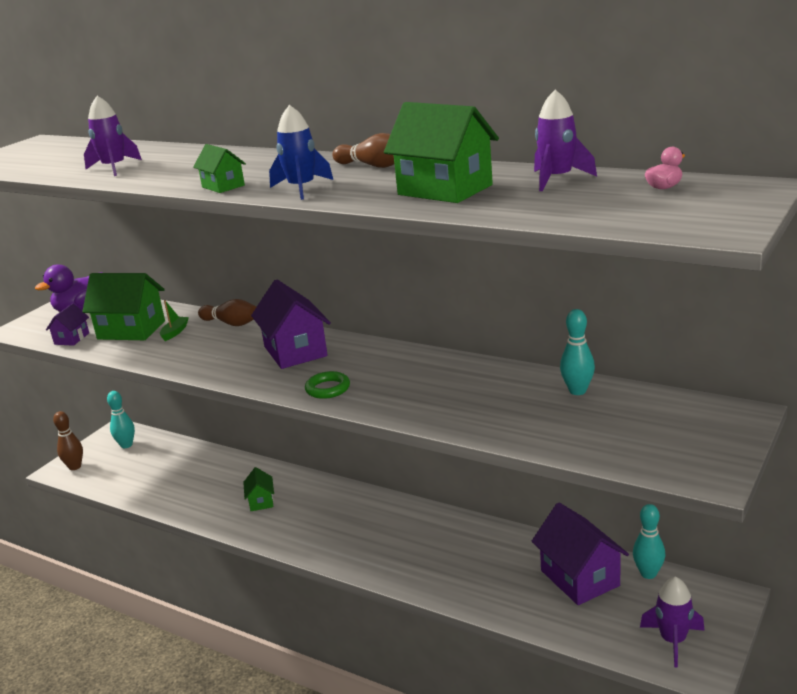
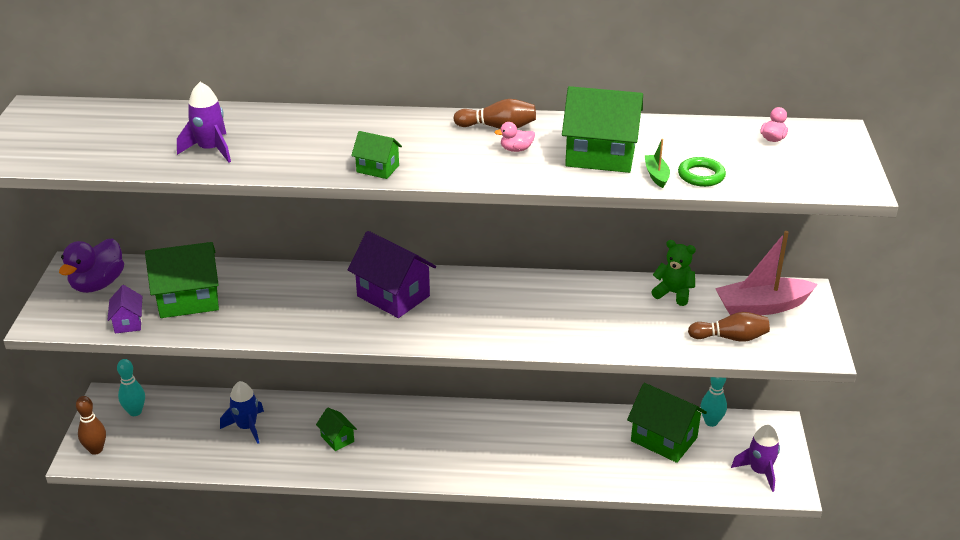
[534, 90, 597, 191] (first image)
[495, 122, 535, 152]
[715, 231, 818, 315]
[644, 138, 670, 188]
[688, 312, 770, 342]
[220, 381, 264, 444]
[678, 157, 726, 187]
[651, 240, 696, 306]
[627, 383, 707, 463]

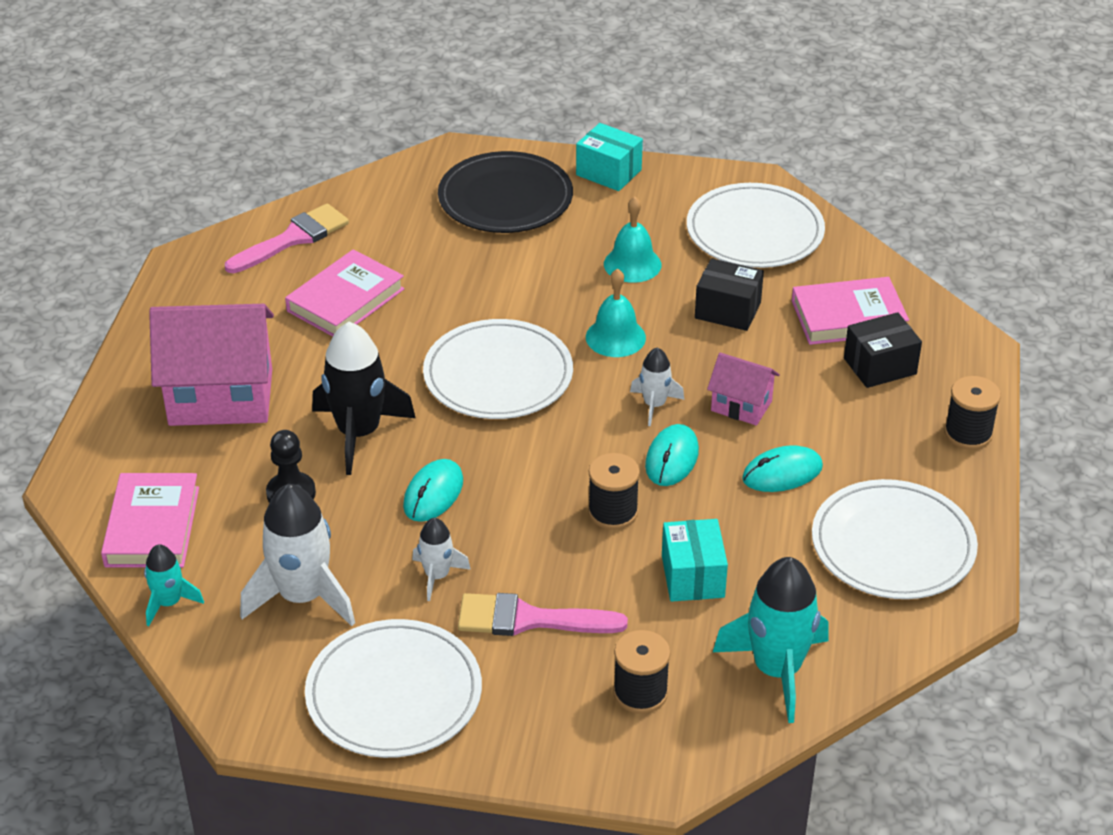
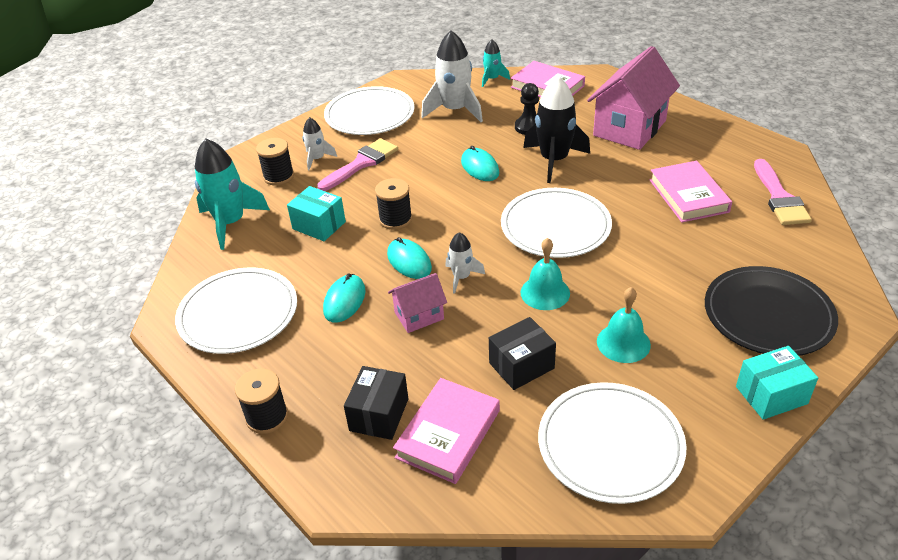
[302, 117, 337, 170]

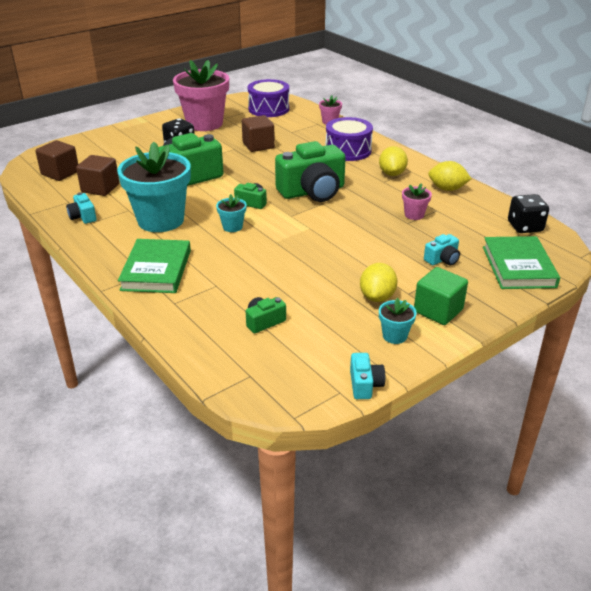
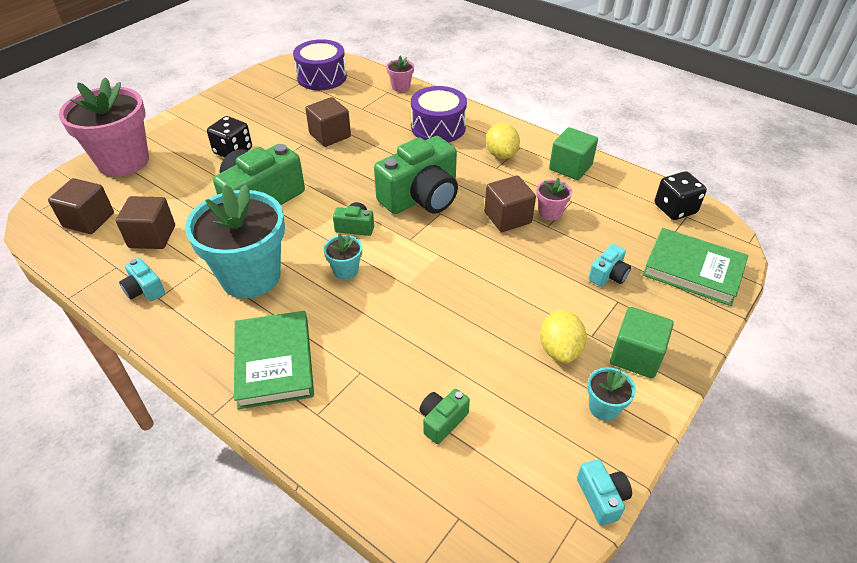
[484, 176, 536, 232]
[59, 77, 149, 177]
[549, 127, 598, 180]
[643, 228, 748, 306]

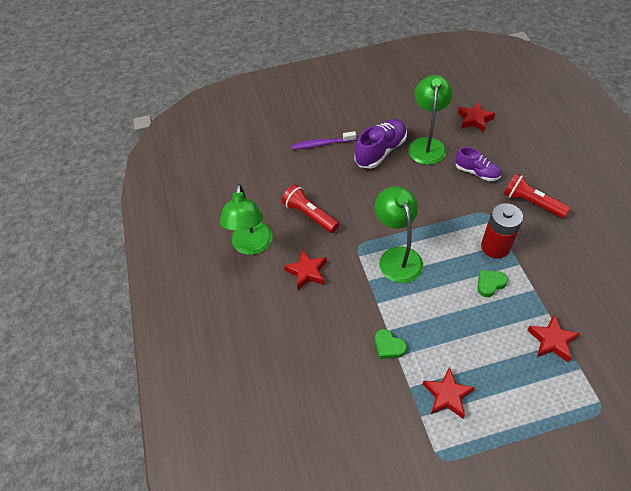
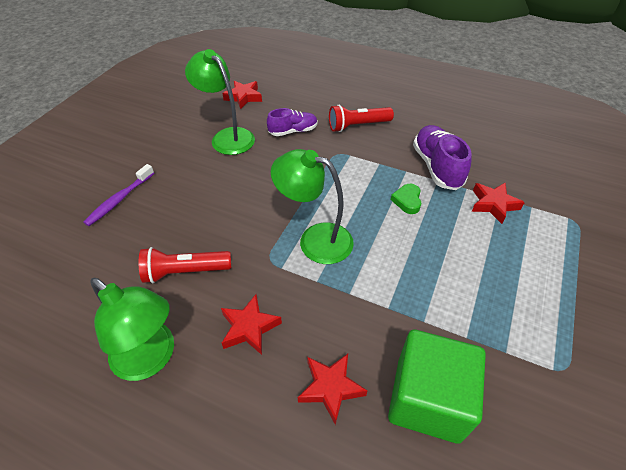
[375, 329, 407, 359] (first image)
[481, 203, 523, 258] (first image)
[388, 330, 486, 443]
[413, 125, 472, 190]
[298, 354, 368, 425]

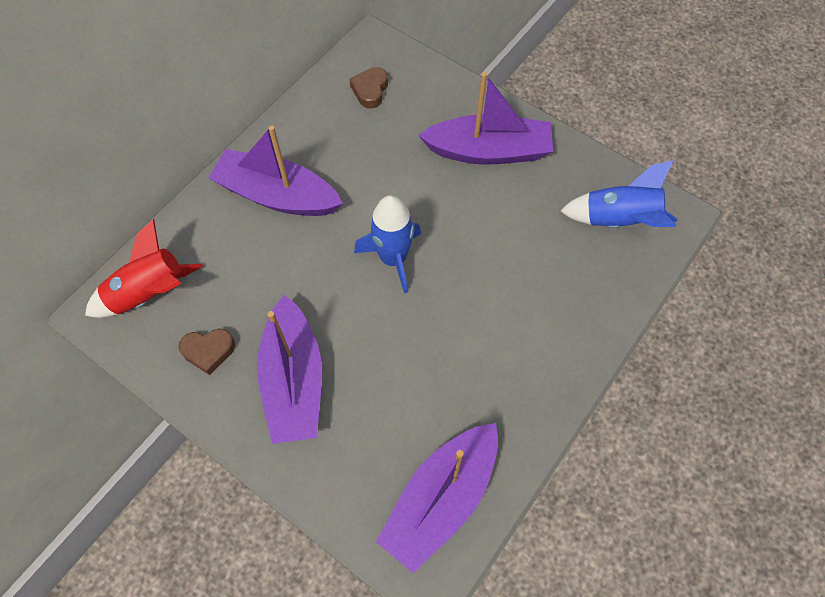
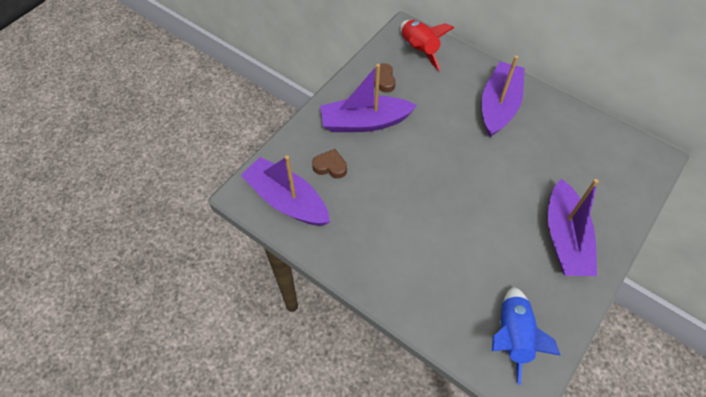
[354, 195, 421, 293] (first image)
[312, 149, 347, 179]

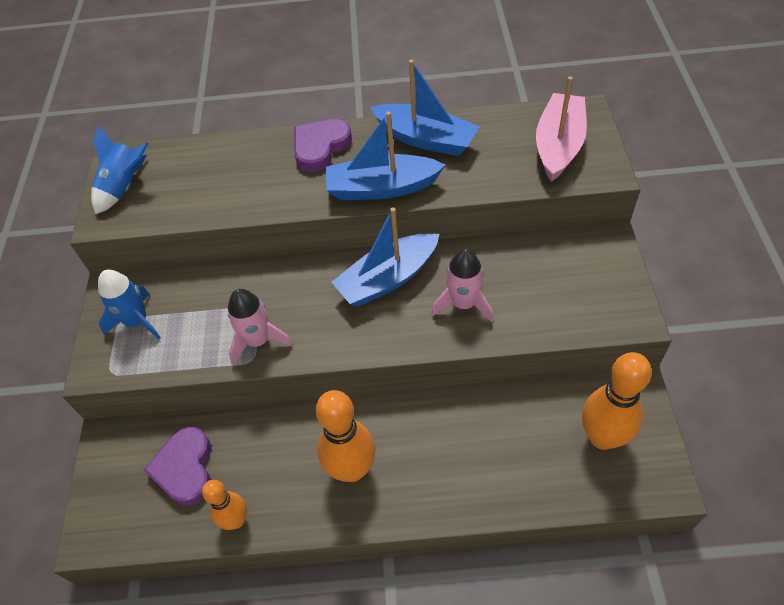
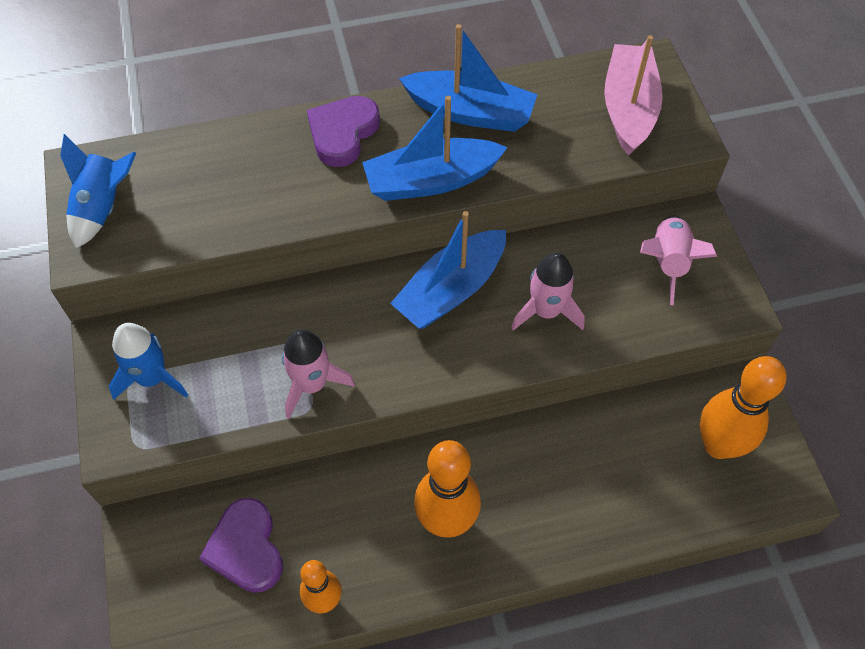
[640, 215, 717, 305]

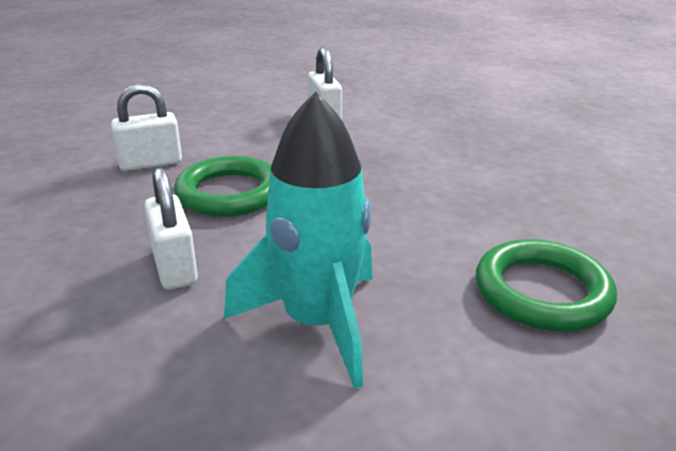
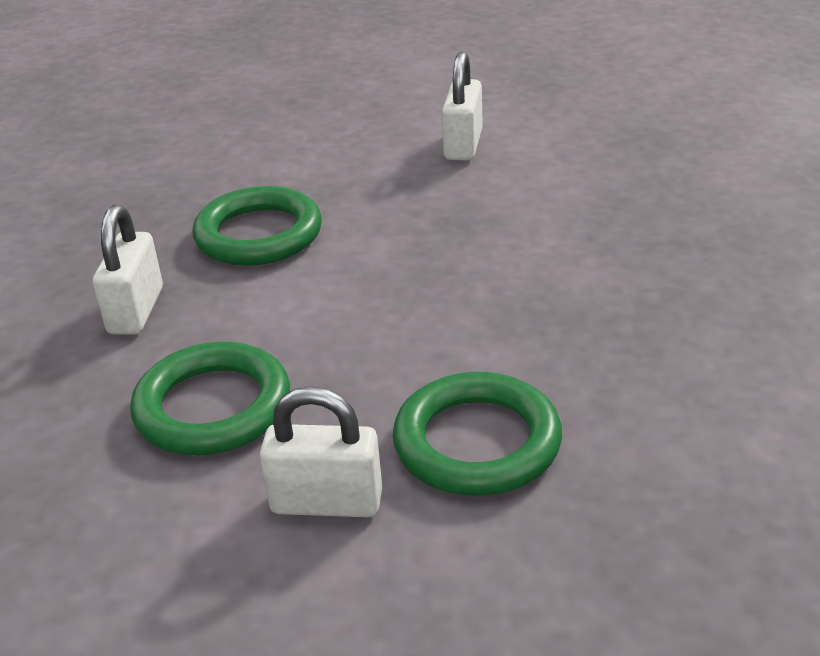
[260, 386, 382, 517]
[130, 342, 290, 455]

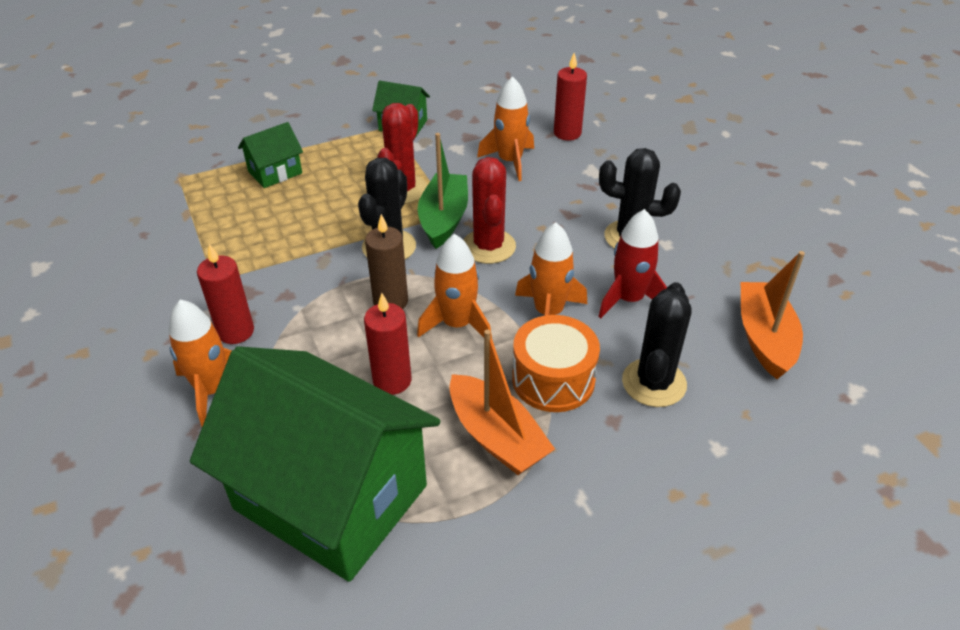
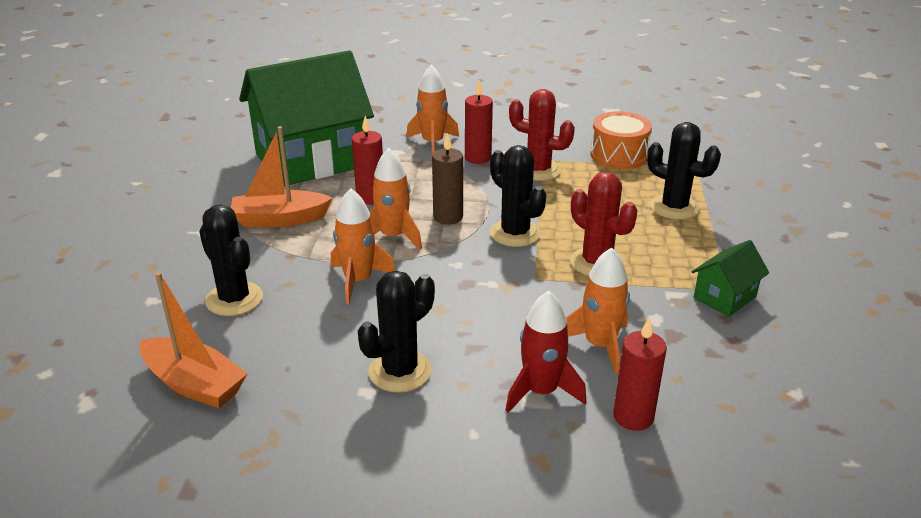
[418, 133, 468, 249] (first image)
[509, 89, 575, 181]
[590, 111, 652, 169]
[505, 291, 586, 413]
[647, 122, 721, 220]

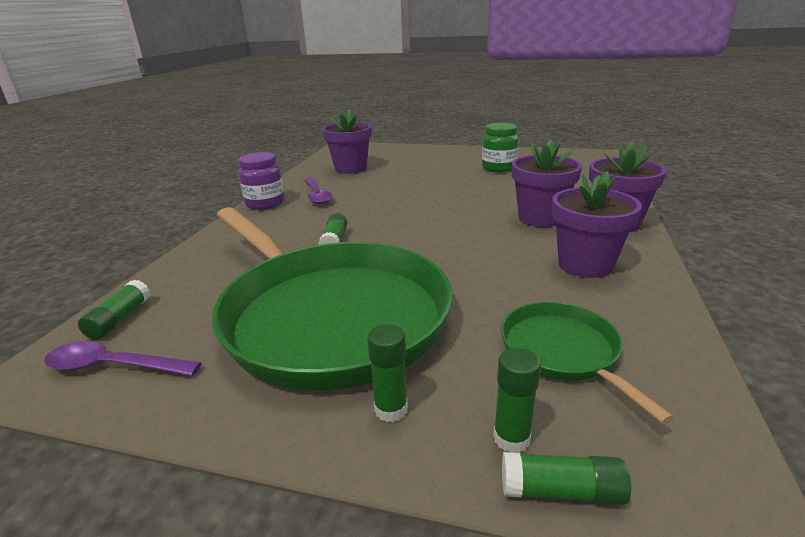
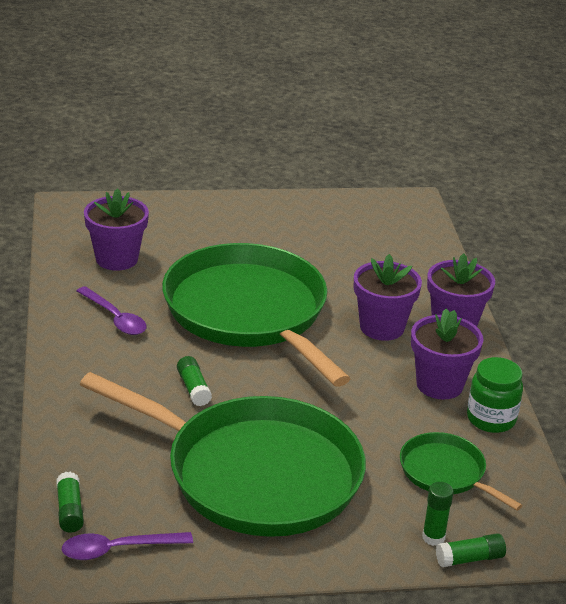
[238, 152, 284, 210] (first image)
[367, 324, 408, 422] (first image)
[162, 243, 351, 387]
[467, 357, 523, 433]

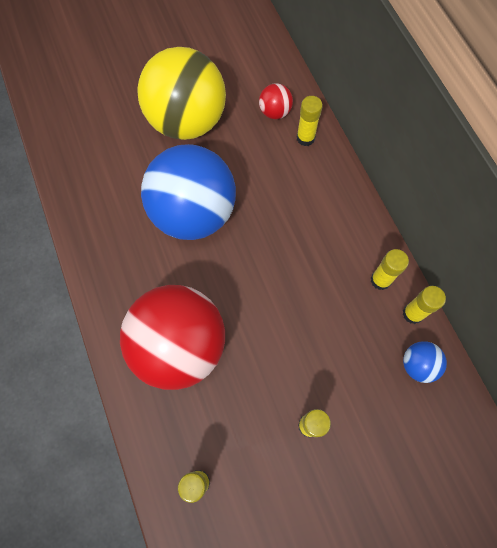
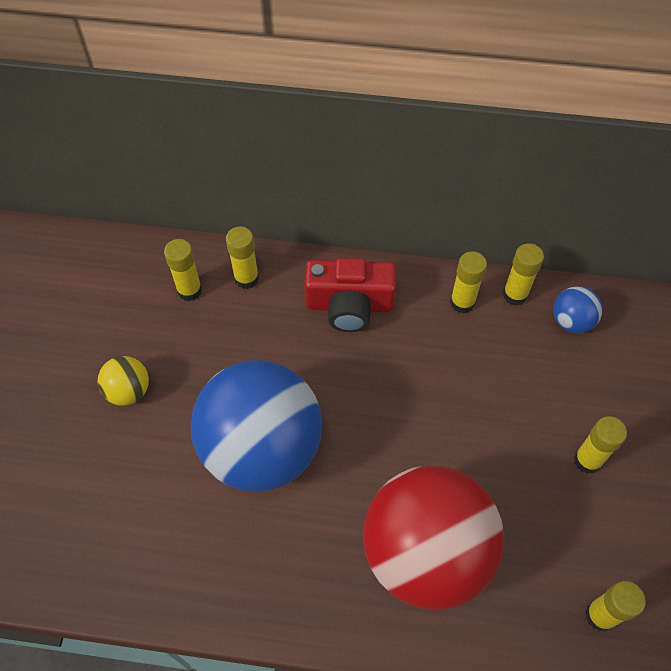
[304, 258, 396, 332]
[164, 239, 202, 301]
[97, 356, 149, 406]

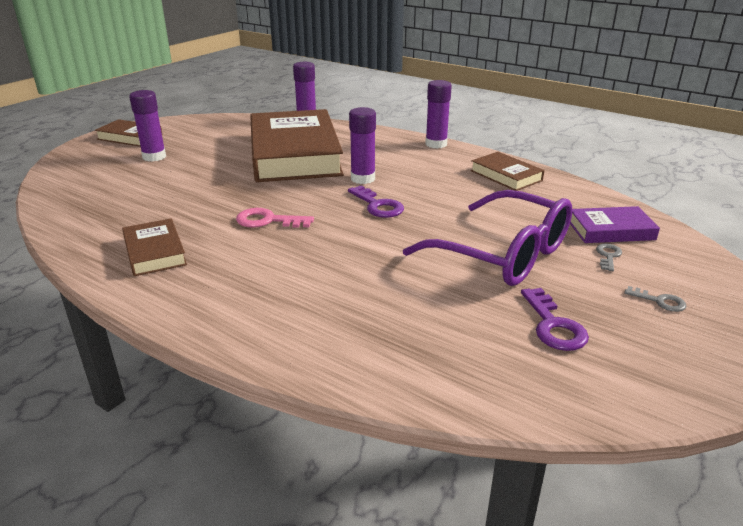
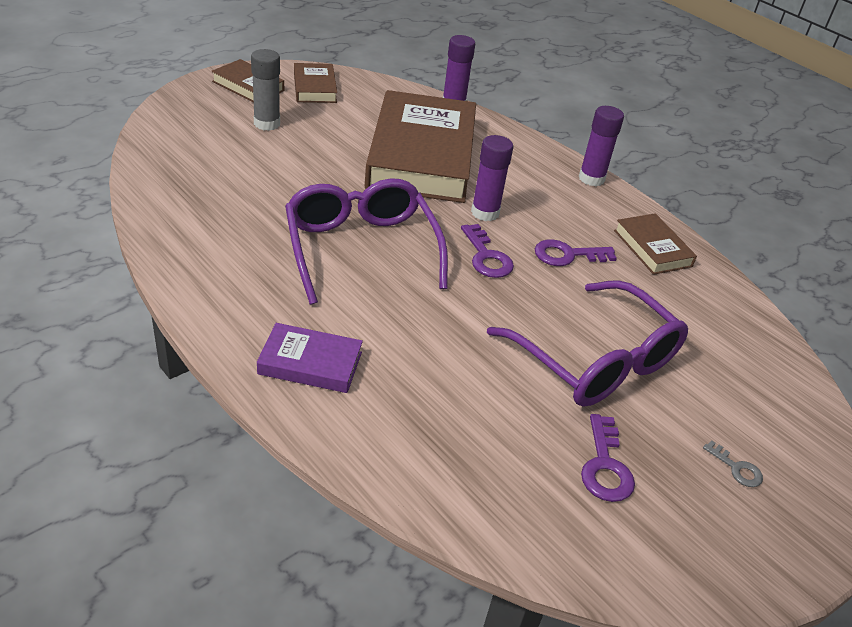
[596, 244, 622, 271] (first image)
[535, 239, 617, 266]
[294, 63, 337, 103]
[257, 323, 363, 393]
[285, 178, 448, 305]
[251, 49, 280, 131]

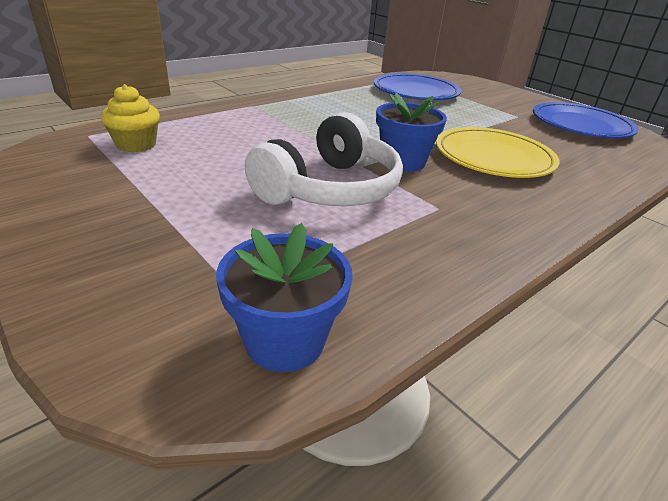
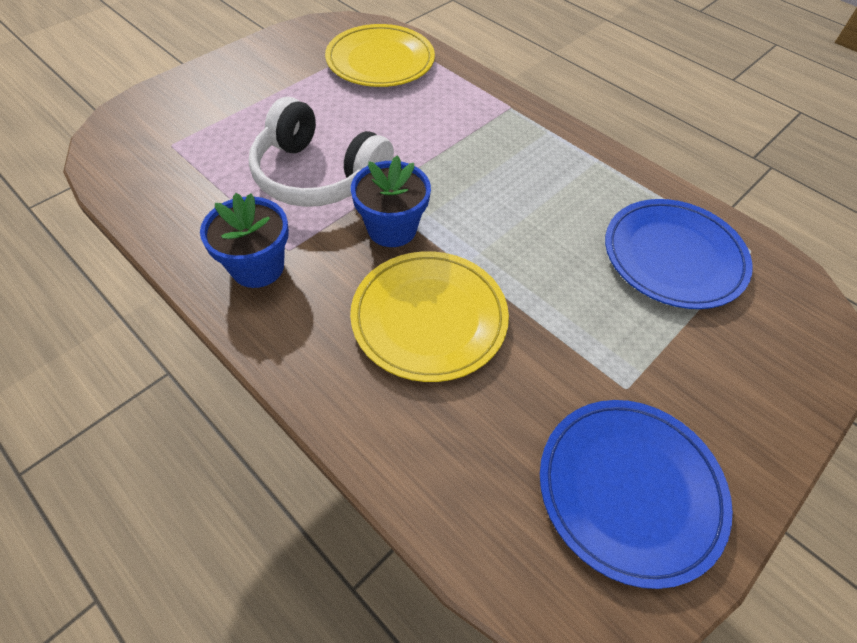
[200, 193, 289, 288]
[325, 24, 435, 87]

